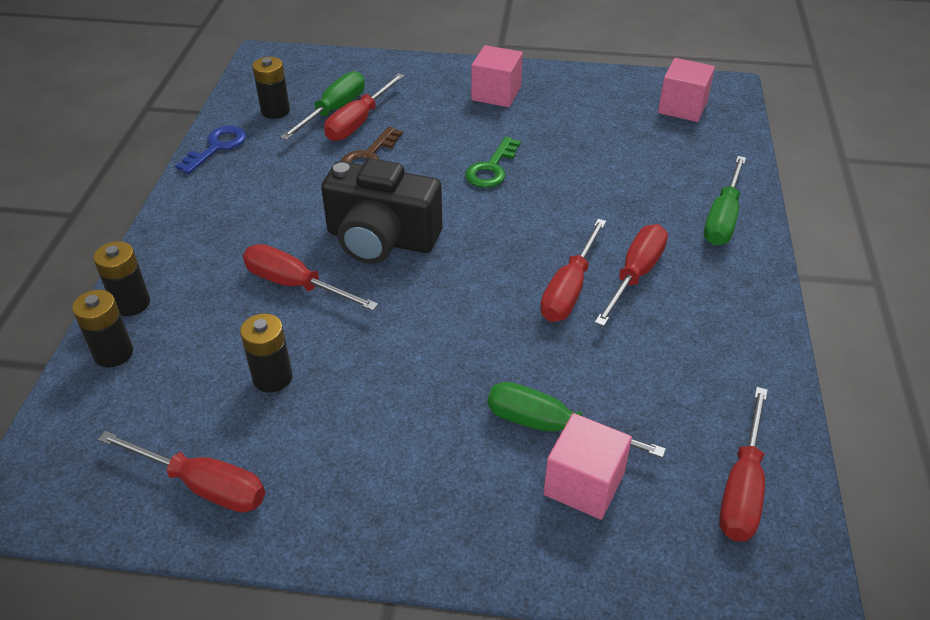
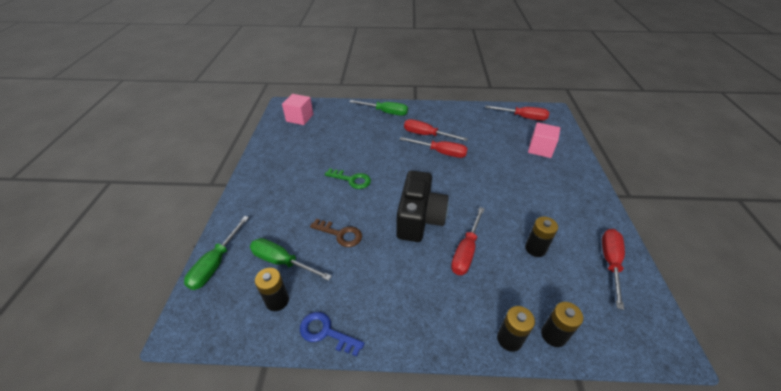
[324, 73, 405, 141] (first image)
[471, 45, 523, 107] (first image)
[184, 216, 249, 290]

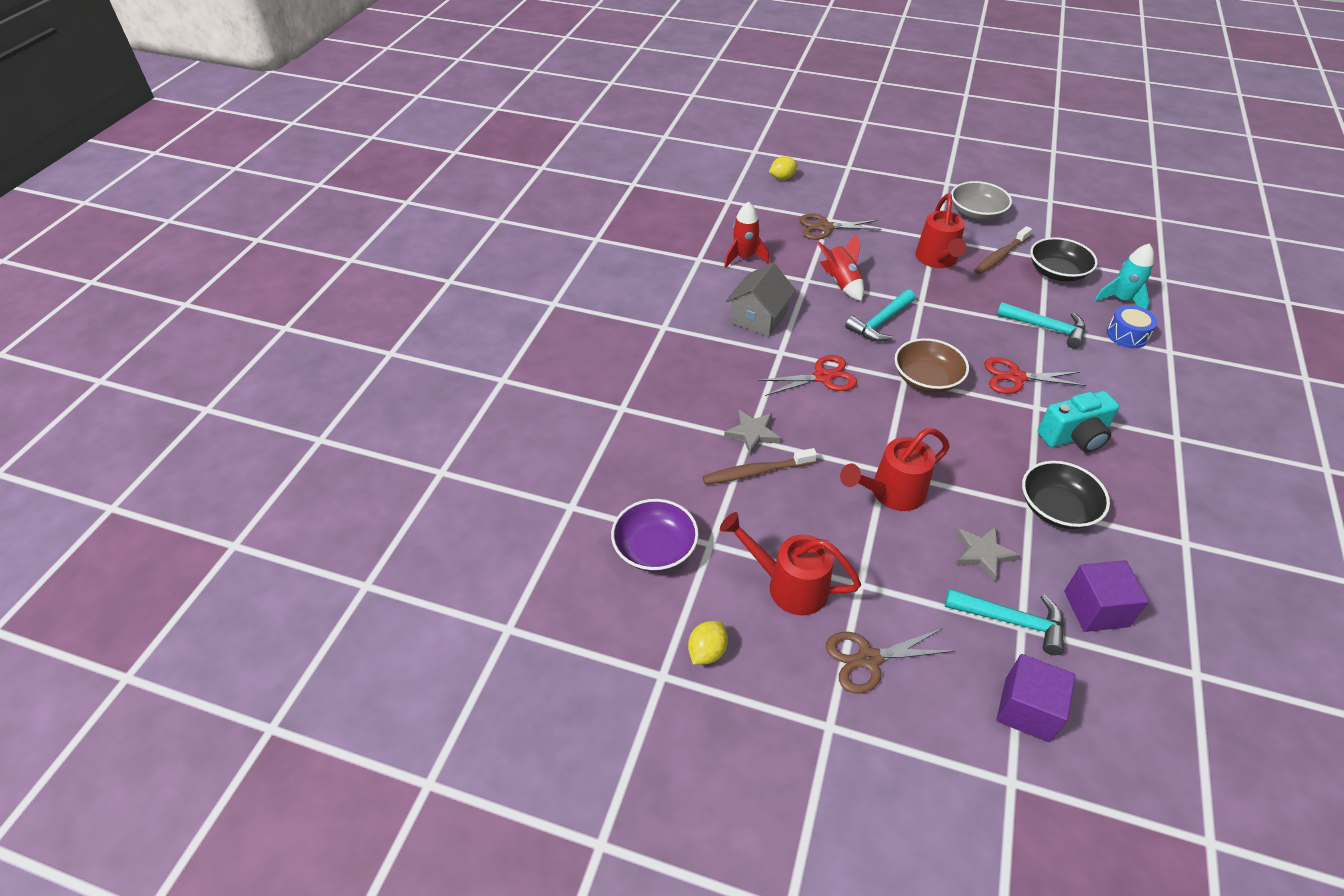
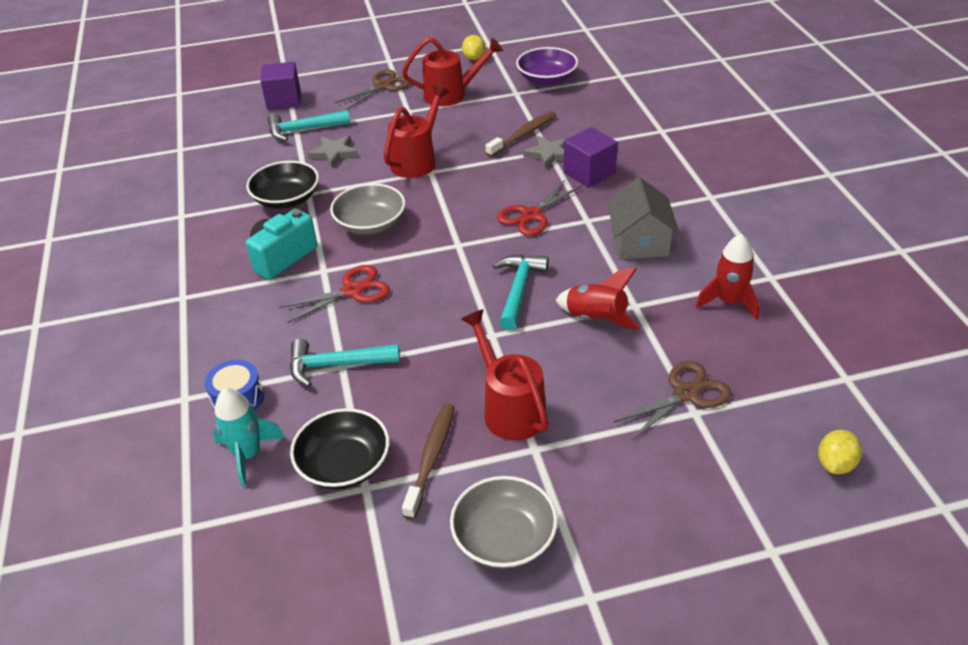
[895, 338, 969, 393] (first image)
[330, 183, 406, 235]
[564, 127, 618, 187]

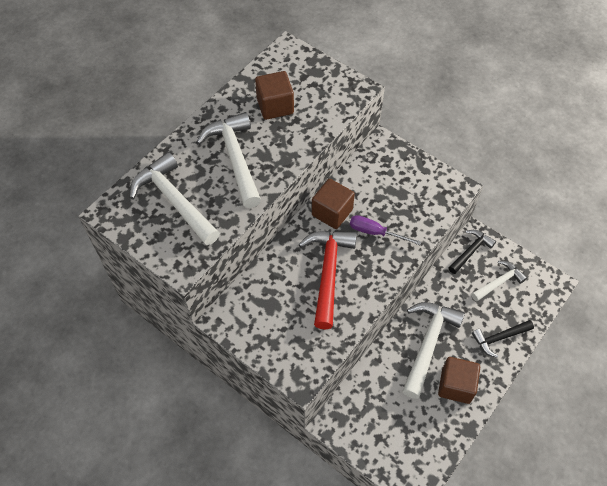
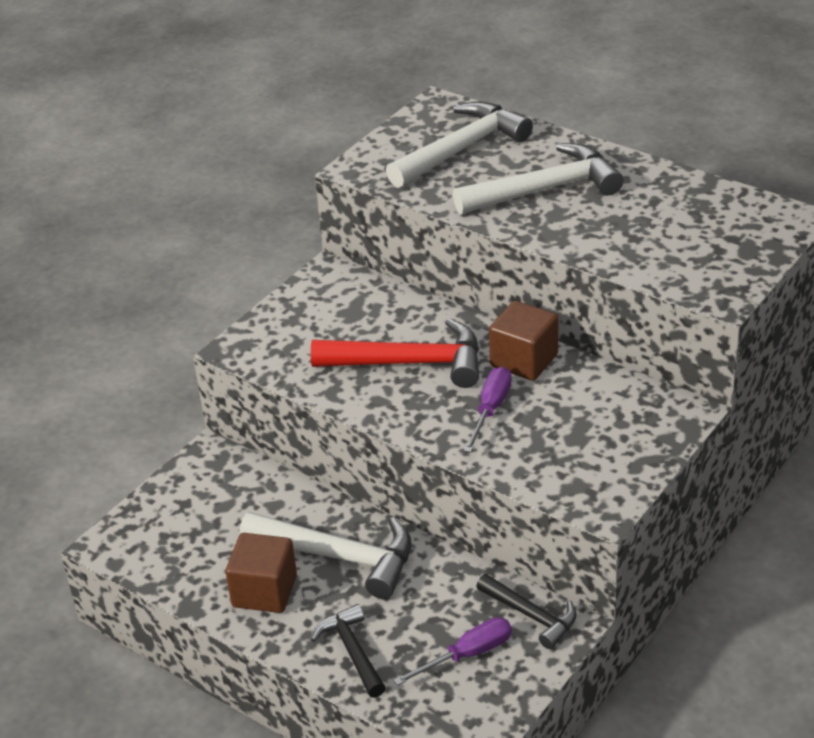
[255, 71, 294, 120] (first image)
[393, 617, 512, 686]

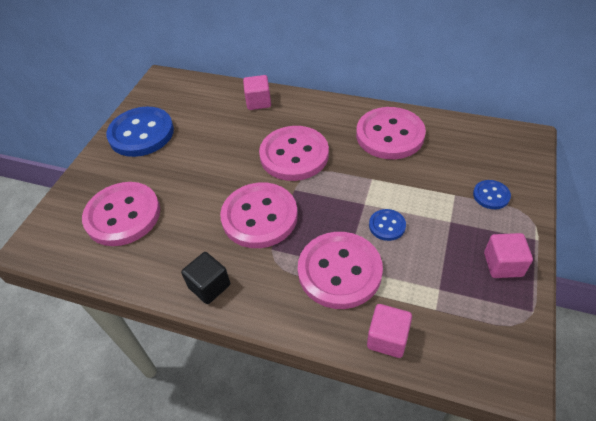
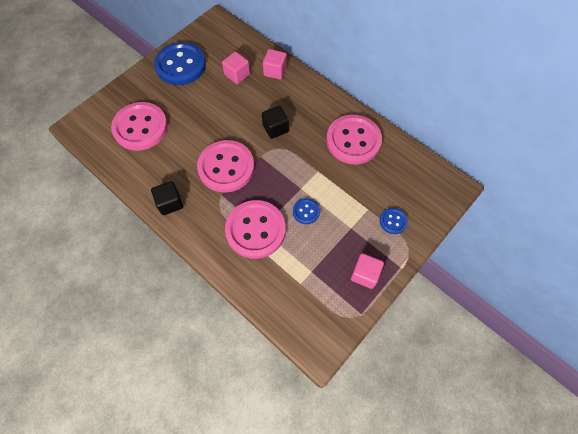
[222, 51, 250, 84]
[262, 106, 289, 139]

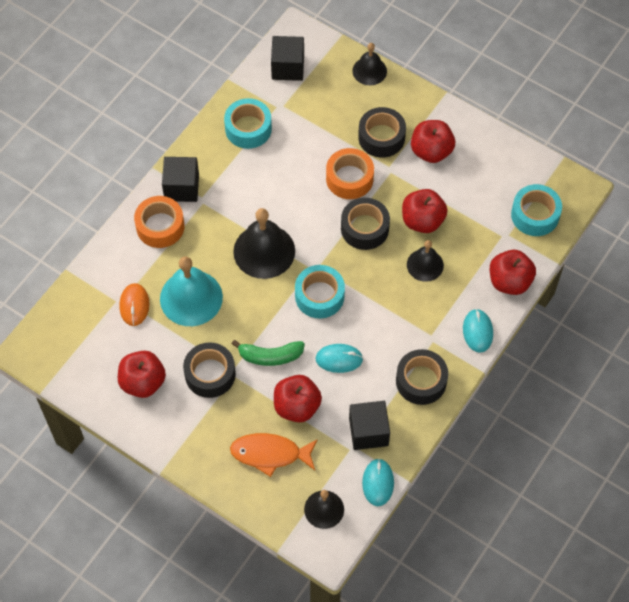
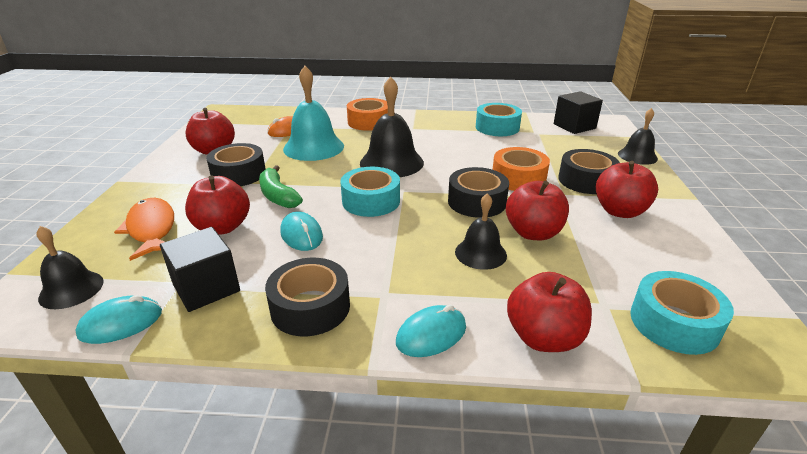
[162, 157, 199, 202] (first image)

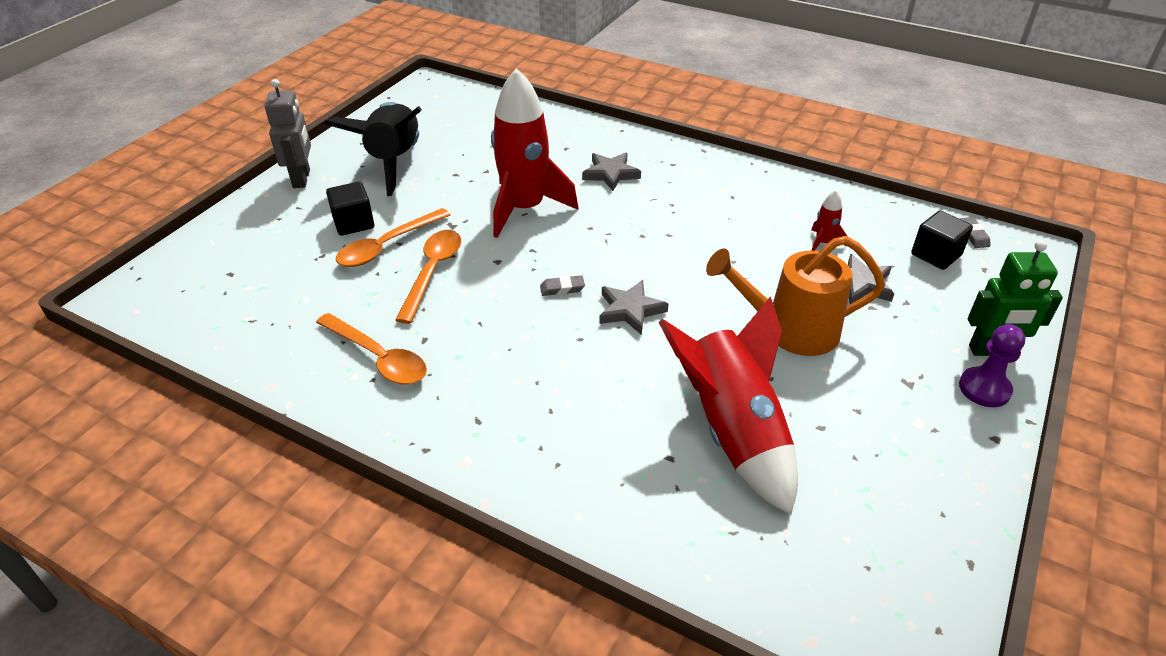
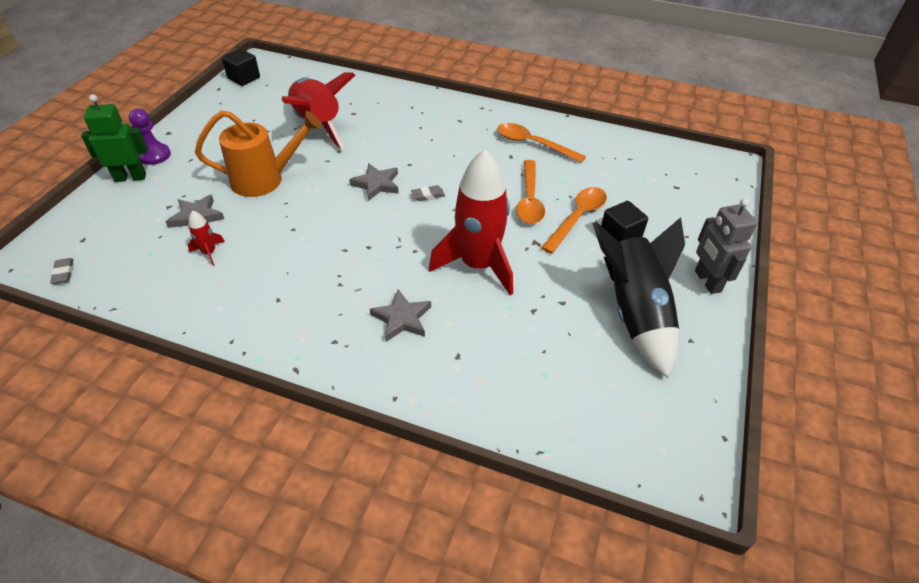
[222, 49, 260, 86]

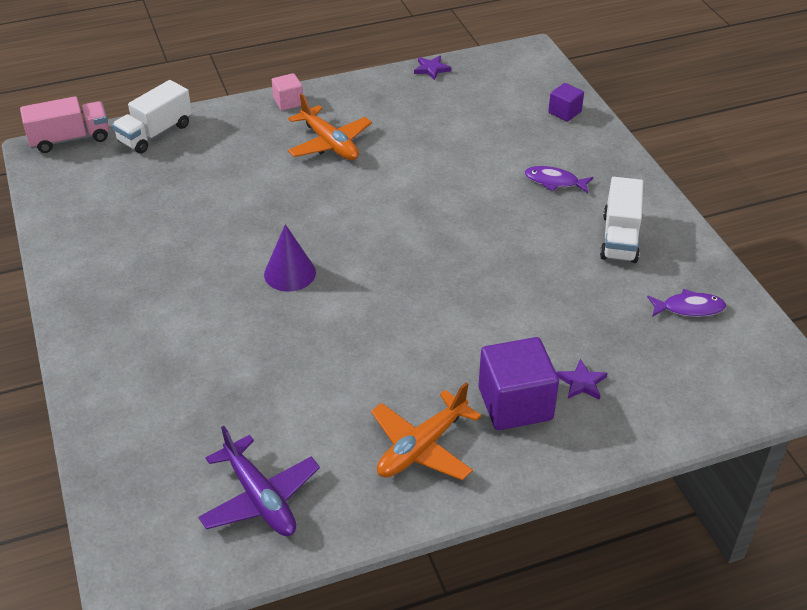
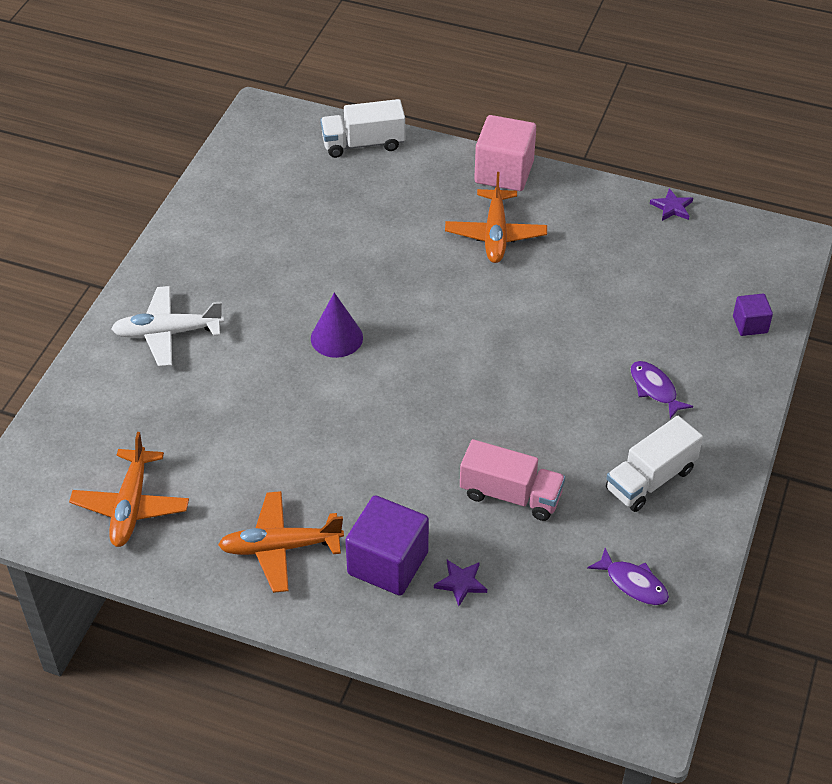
[111, 286, 224, 367]
[460, 439, 565, 521]
[69, 432, 189, 547]
[474, 115, 536, 191]

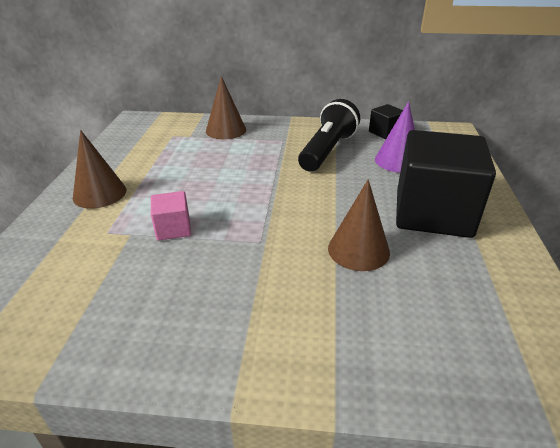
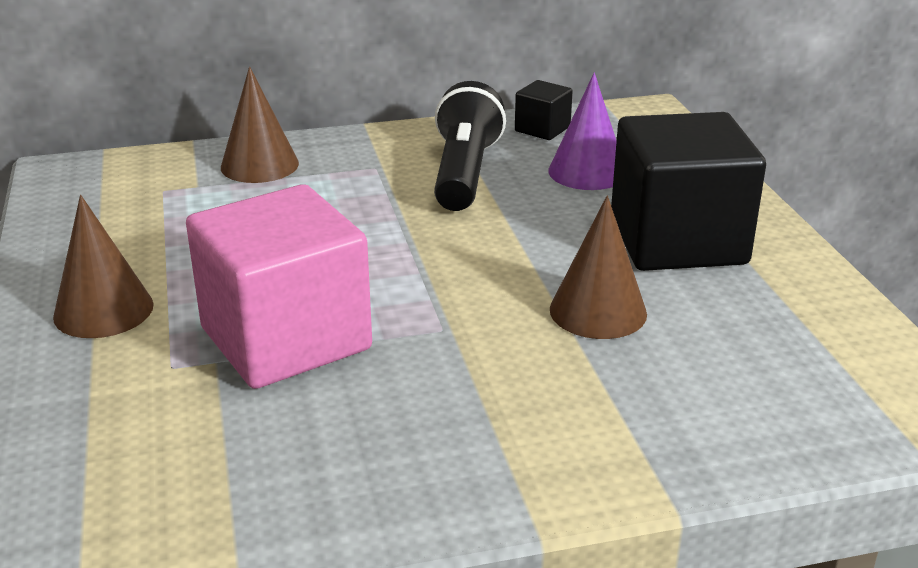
[186, 184, 372, 389]

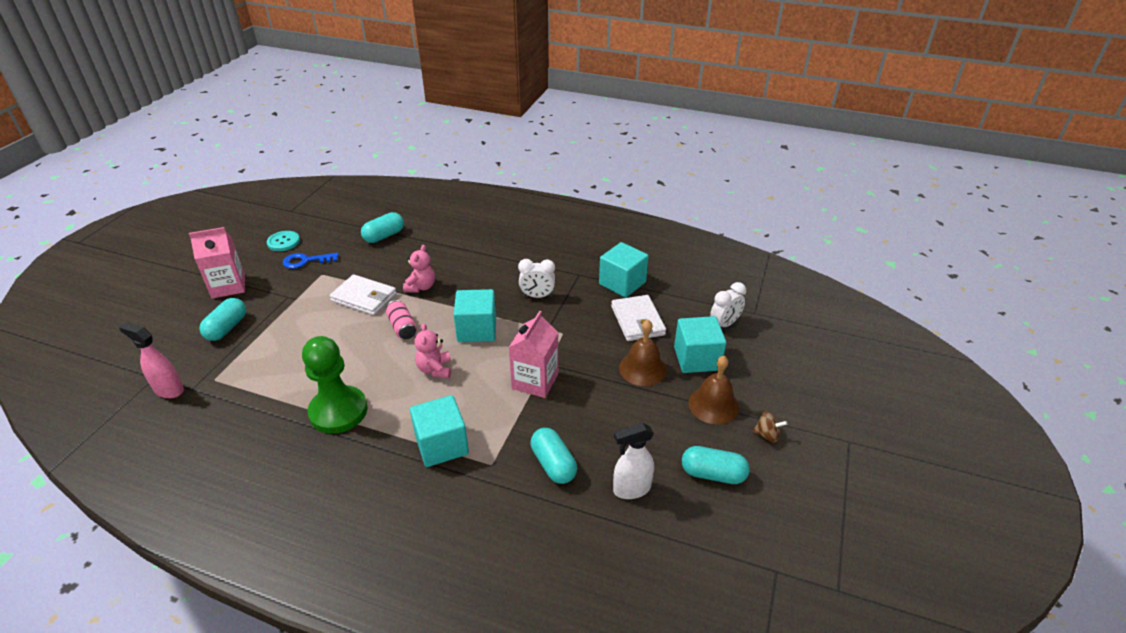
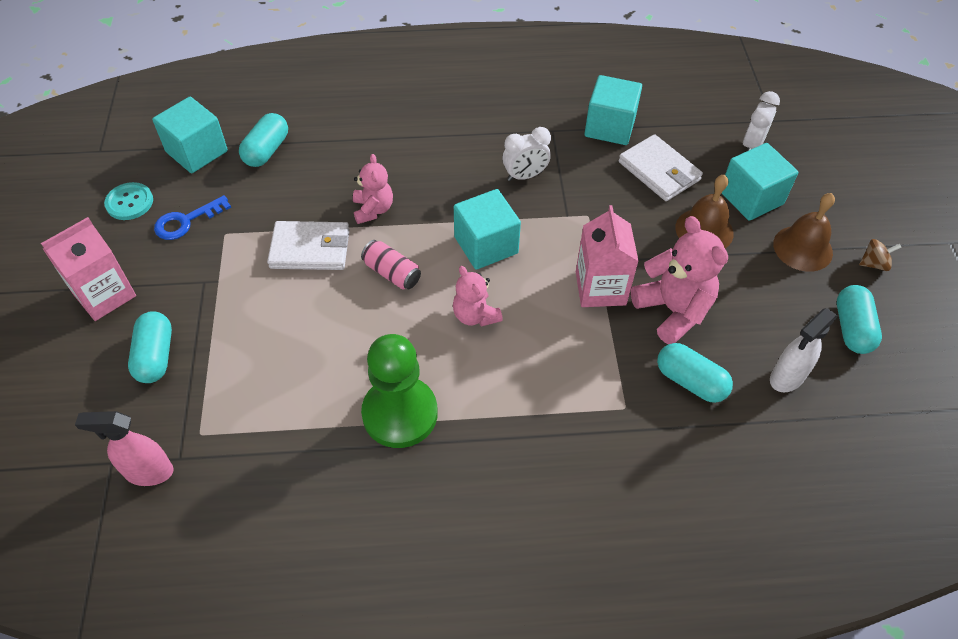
[631, 216, 728, 344]
[152, 97, 228, 173]
[837, 285, 882, 354]

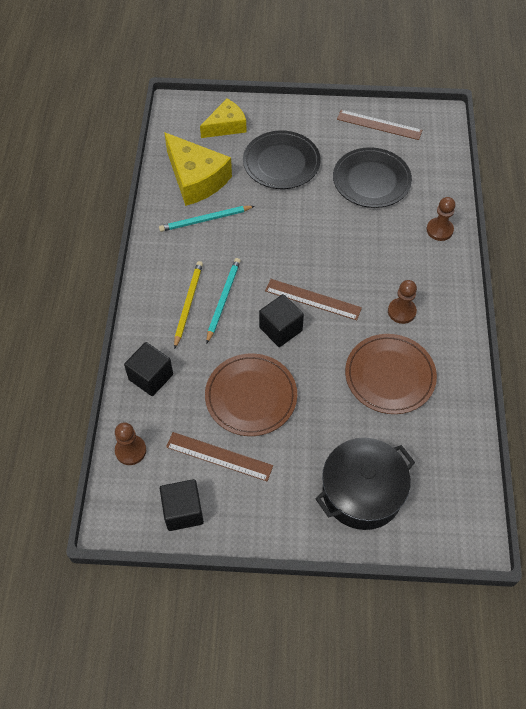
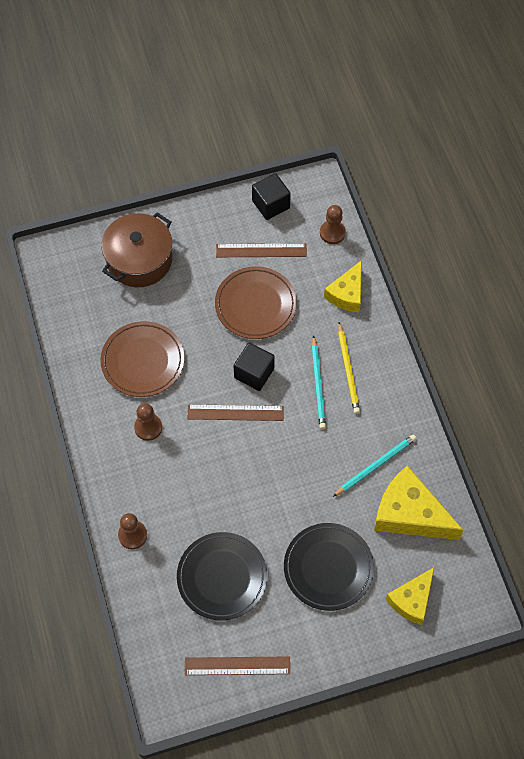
[324, 260, 362, 312]
[101, 212, 172, 287]

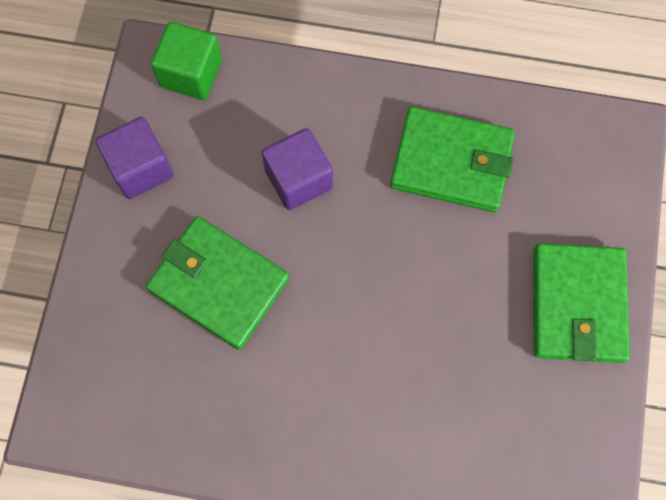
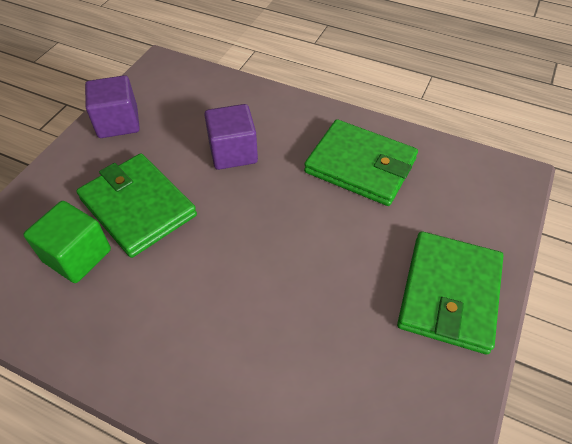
[23, 201, 111, 283]

